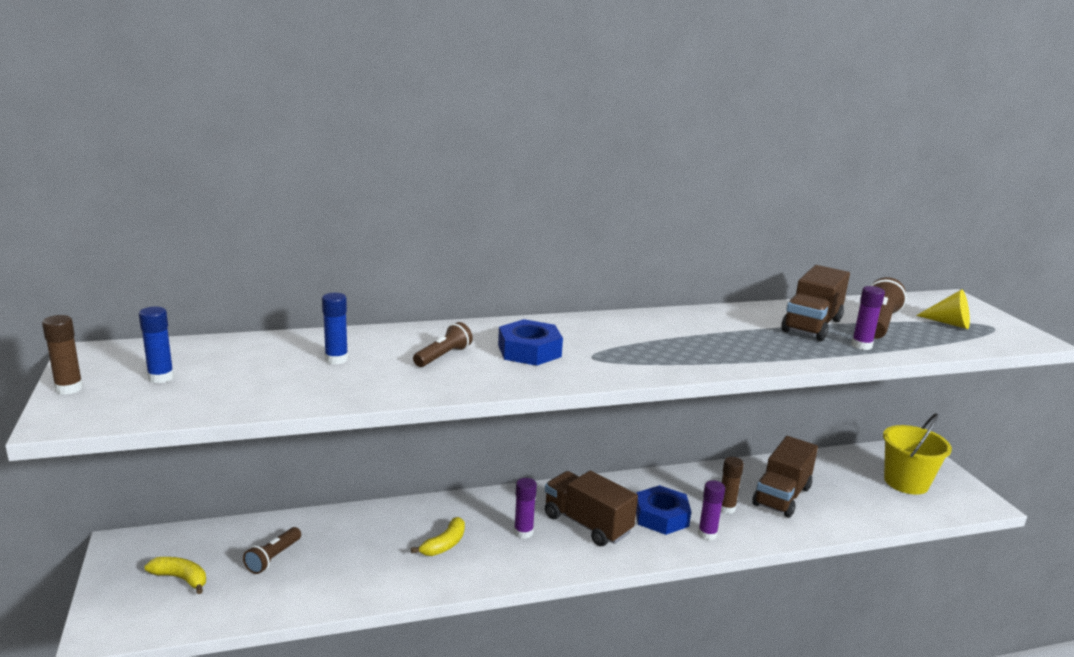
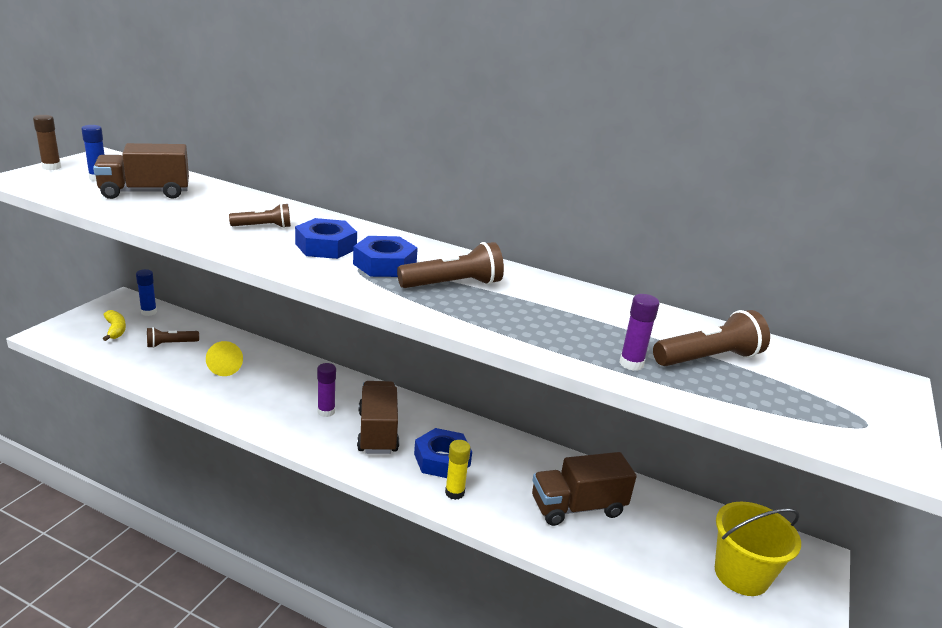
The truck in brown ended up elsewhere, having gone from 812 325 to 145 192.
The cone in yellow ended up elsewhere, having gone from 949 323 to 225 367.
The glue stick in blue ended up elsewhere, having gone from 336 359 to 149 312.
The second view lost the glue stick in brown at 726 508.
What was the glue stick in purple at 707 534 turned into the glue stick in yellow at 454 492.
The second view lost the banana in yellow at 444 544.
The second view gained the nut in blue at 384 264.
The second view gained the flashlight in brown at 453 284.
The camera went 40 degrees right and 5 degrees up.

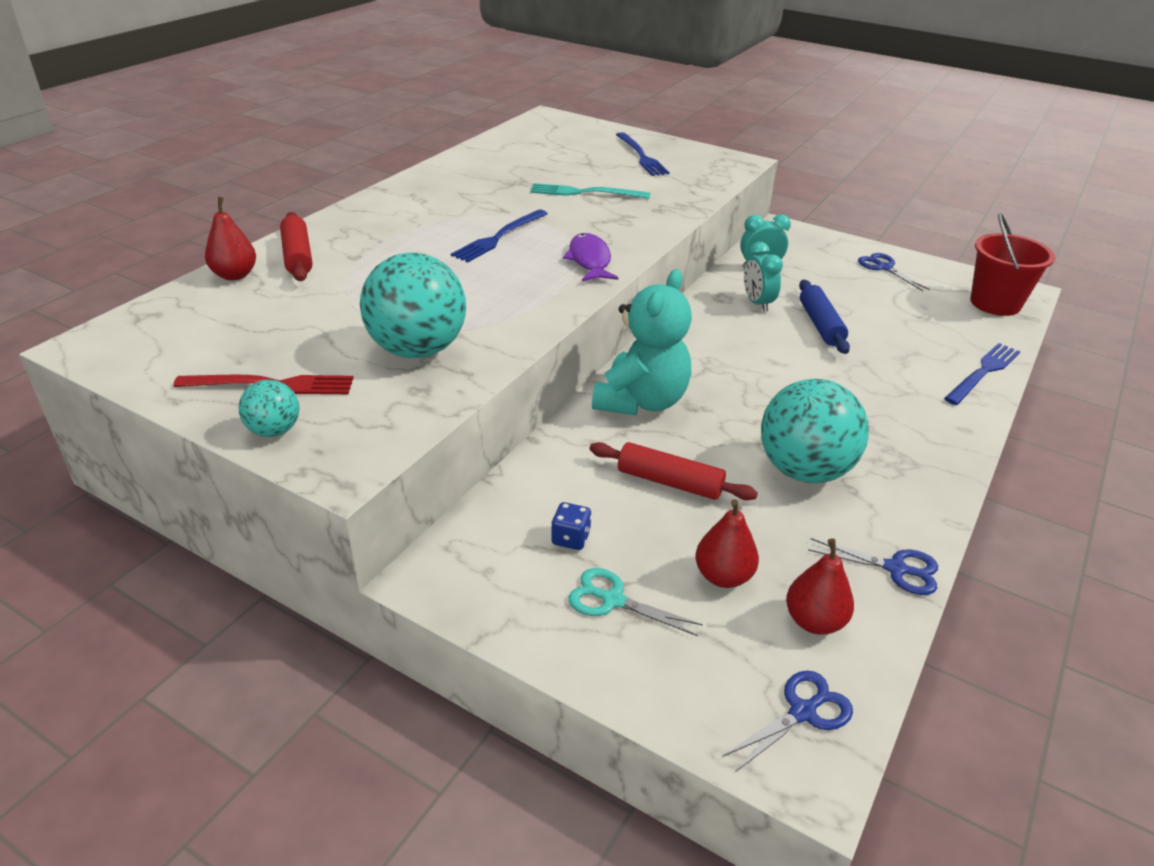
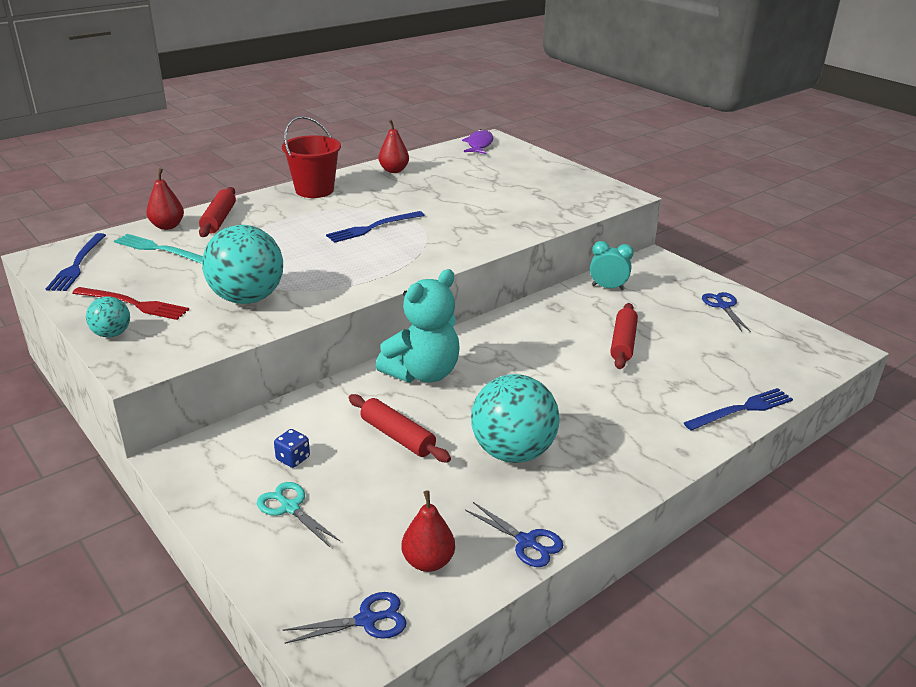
The fork in blue ended up elsewhere, having gone from 641 156 to 77 264.
The fork in turquoise ended up elsewhere, having gone from 585 192 to 159 249.
The bucket in red ended up elsewhere, having gone from 995 303 to 314 190.
The fish in purple ended up elsewhere, having gone from 589 260 to 479 144.
The second view lost the clock in turquoise at 757 303.
What was the rolling pin in blue at 820 325 turned into the rolling pin in red at 623 343.
The pear in red ended up elsewhere, having gone from 723 576 to 394 170.
The camera went 20 degrees right and 5 degrees down.

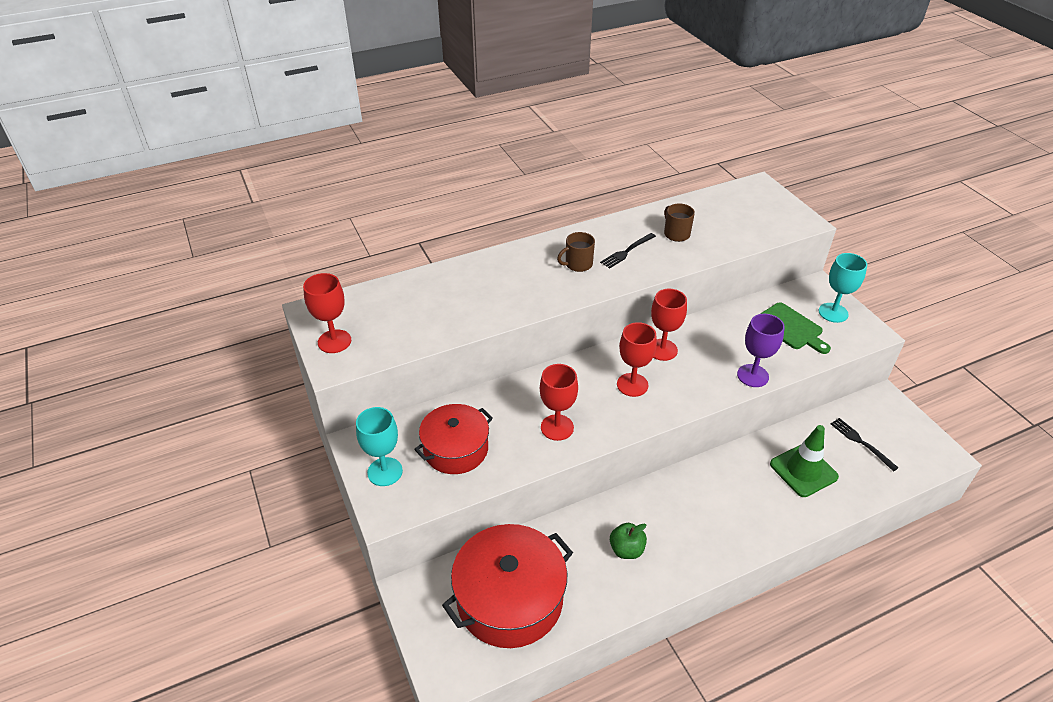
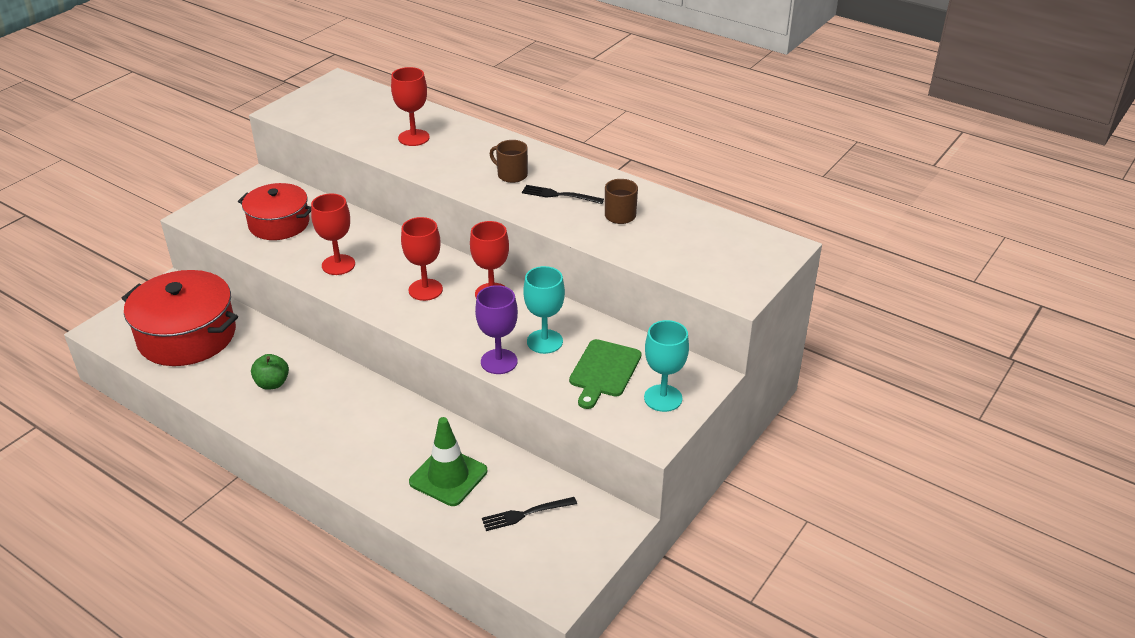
The goblet in red ended up elsewhere, having gone from 334 341 to 414 138.
The goblet in turquoise ended up elsewhere, having gone from 385 472 to 544 341.
The fork in black at 860 442 ended up facing another way, 135 degrees counterclockwise from before.
The camera went 60 degrees right and 5 degrees down.

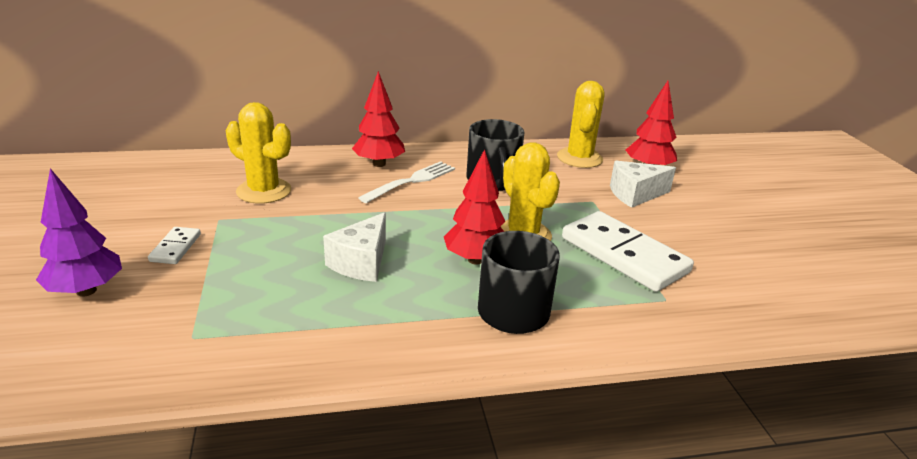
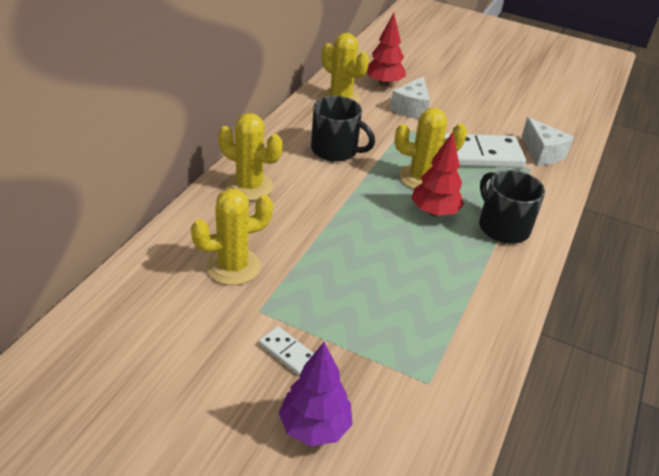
Where the tree in red stood at 379 164, the cactus in yellow came to stand at 249 186.
The second view lost the fork in white at 411 181.
The cheese in white ended up elsewhere, having gone from 361 263 to 542 153.
The camera went 55 degrees left and 10 degrees up.

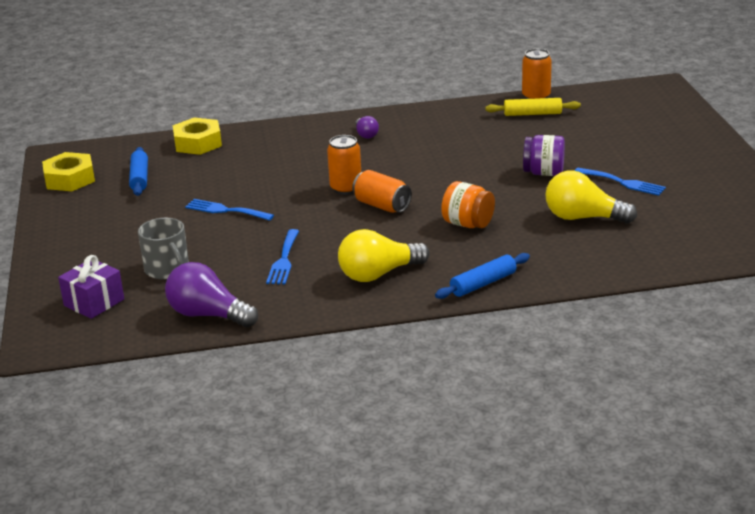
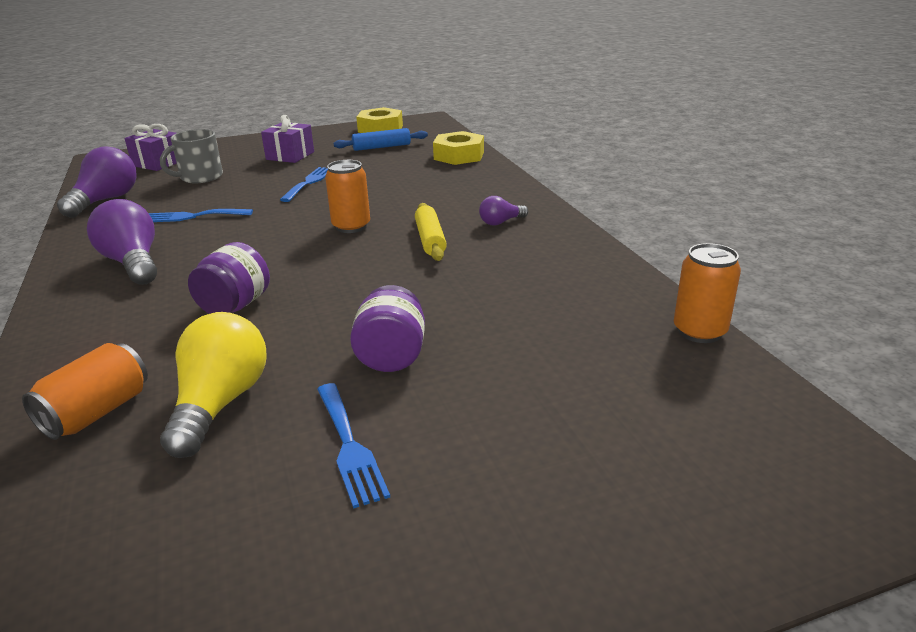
The rolling pin in yellow ended up elsewhere, having gone from 532 114 to 430 240.
The fork in blue at 623 182 ended up facing another way, 45 degrees counterclockwise from before.
The can in orange ended up elsewhere, having gone from 382 206 to 97 412.
What was the jar in orange at 468 224 turned into the jar in purple at 235 306.
What was the light bulb in yellow at 378 274 turned into the light bulb in purple at 133 263.
The second view lost the rolling pin in blue at 483 284.
The second view gained the gift in purple at 290 156.
The camera went 80 degrees right and 0 degrees up.

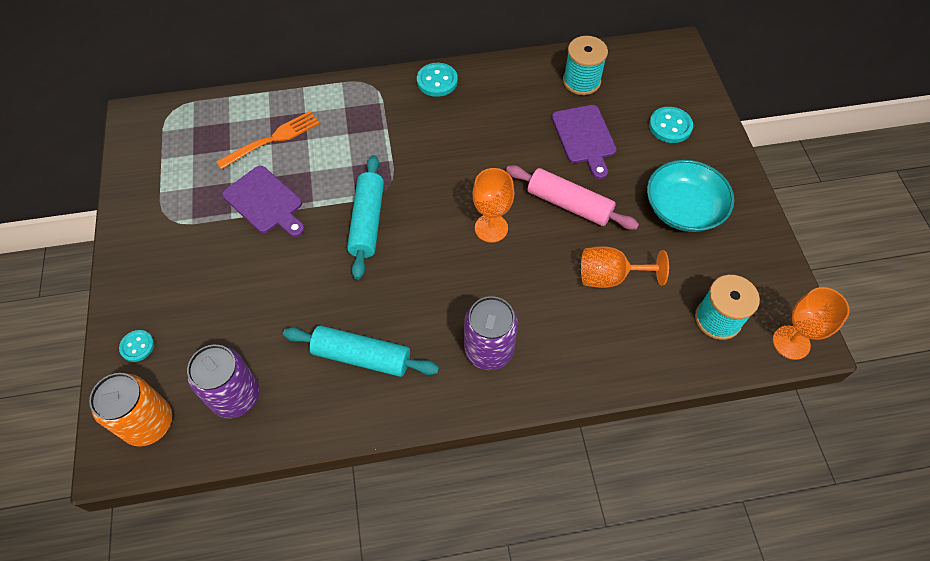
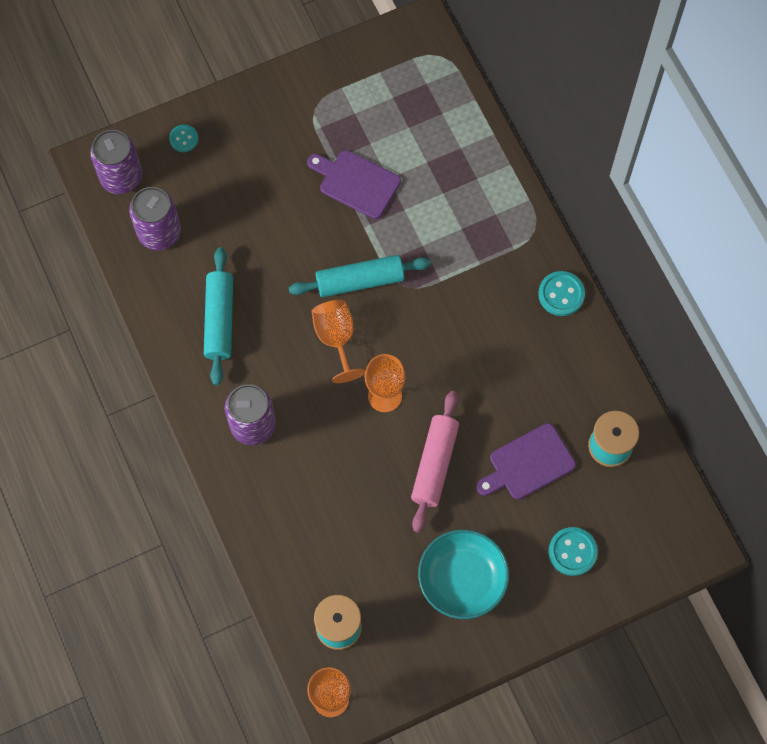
The second view lost the fork in orange at 272 140.
The cutting board in purple at 265 202 ended up facing another way, 90 degrees clockwise from before.
The goblet in orange ended up elsewhere, having gone from 609 277 to 336 338.
What was the can in orange at 148 423 turned into the can in purple at 121 177.
The camera went 75 degrees right and 10 degrees up.

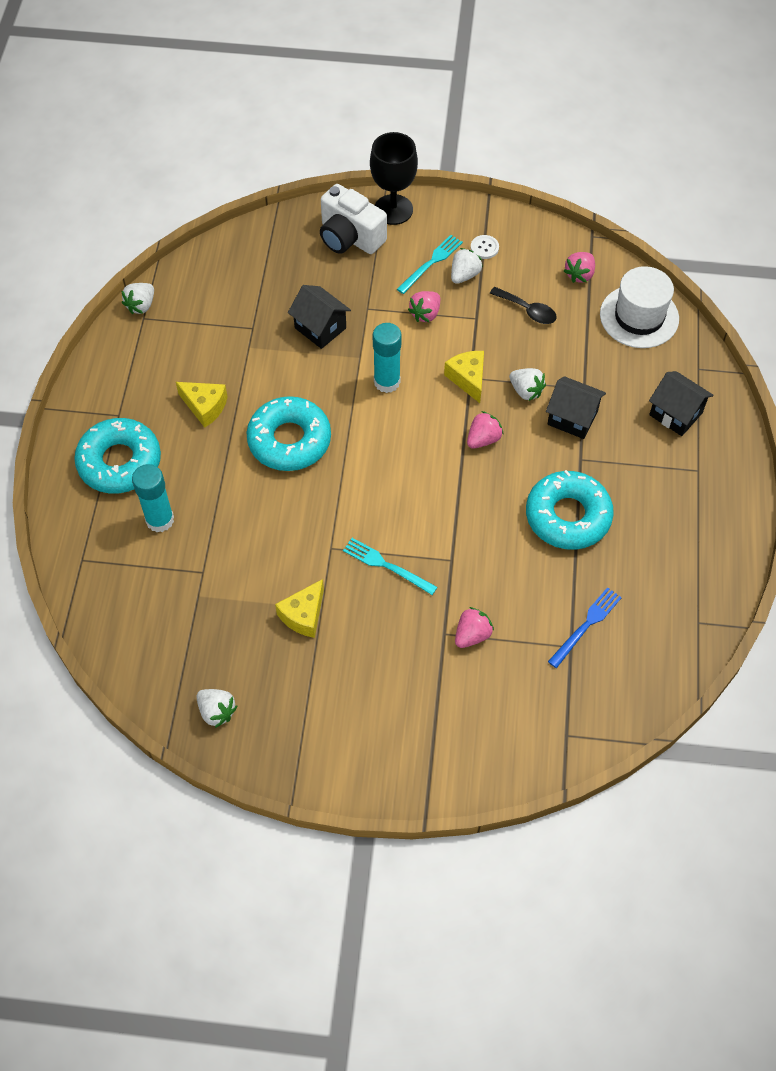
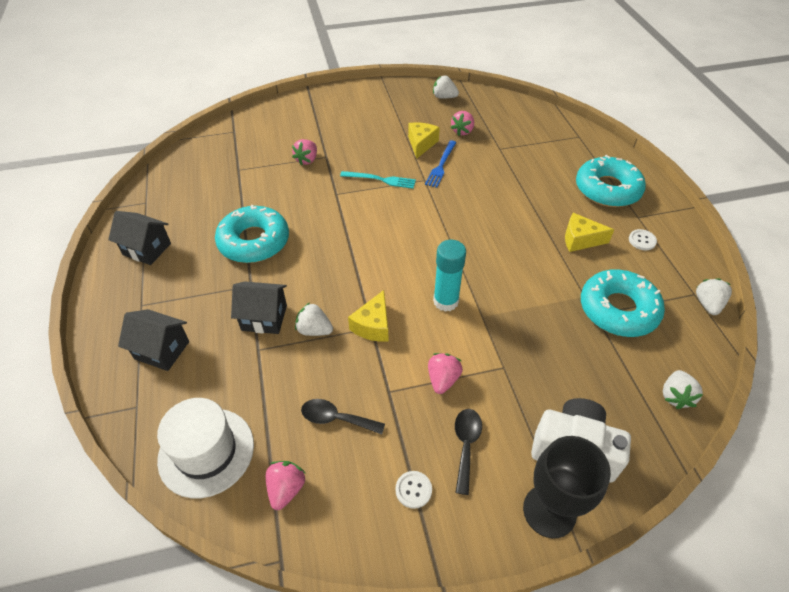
Where the fork in turquoise stood at 431 263, the spoon in black came to stand at 466 445.
The strawberry in white ended up elsewhere, having gone from 464 275 to 675 396.
The house in black ended up elsewhere, having gone from 320 328 to 147 249.
The cheese in yellow at 468 379 ended up facing another way, 60 degrees clockwise from before.
The donut in turquoise ended up elsewhere, having gone from 289 440 to 618 309.
The strawberry in pink ended up elsewhere, having gone from 483 439 to 462 131.
The second view lost the glue stick in turquoise at 160 520.
The fork in blue ended up elsewhere, having gone from 586 625 to 441 165.
The second view gained the button in white at 642 240.
The camera went 160 degrees right and 10 degrees down.

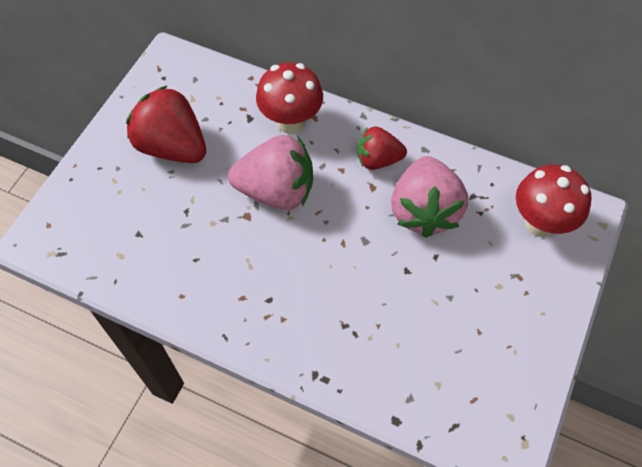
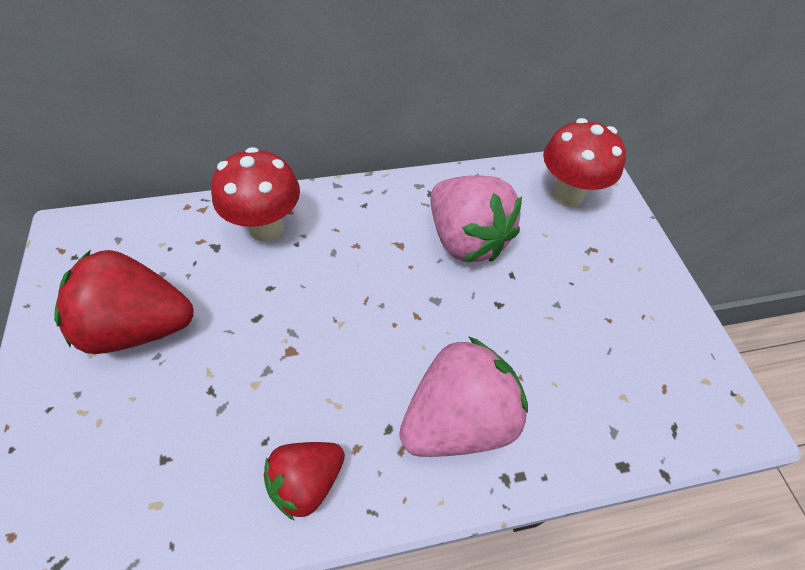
The strawberry in red ended up elsewhere, having gone from 378 160 to 306 481.
The strawberry in pink ended up elsewhere, having gone from 276 191 to 458 419.
The camera went 40 degrees left and 5 degrees down.

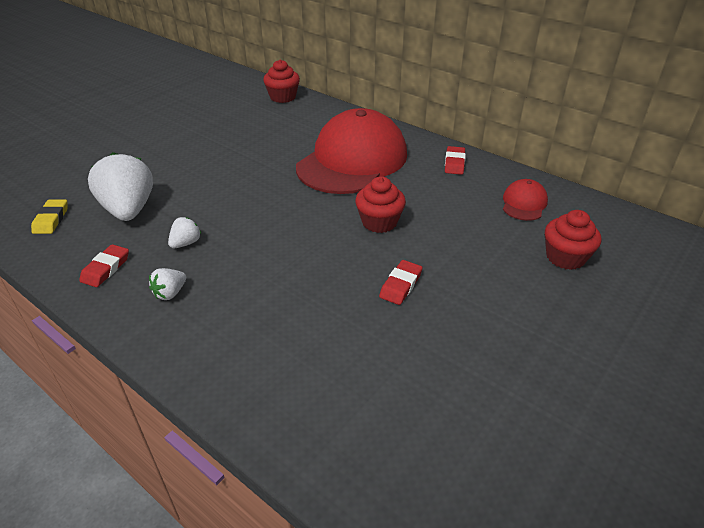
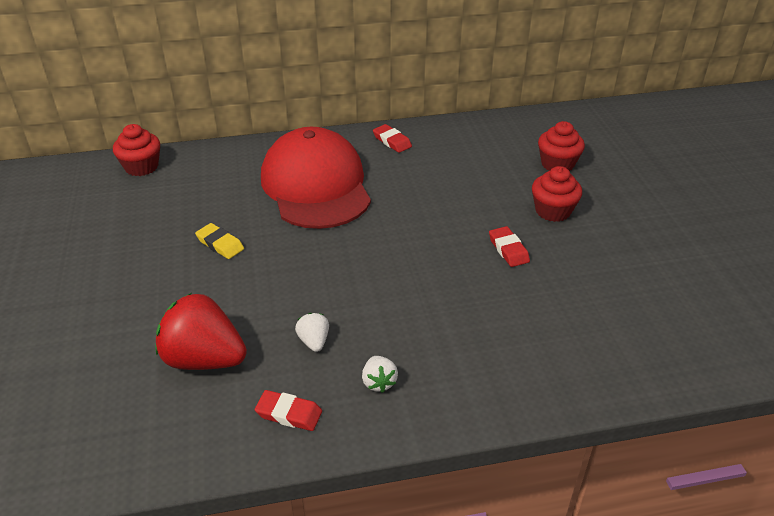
What was the strawberry in white at 129 210 turned into the strawberry in red at 204 359.
The cupcake in red ended up elsewhere, having gone from 379 222 to 553 211.
The second view lost the cap in red at 524 203.
The eraser in yellow ended up elsewhere, having gone from 51 219 to 220 244.
The eraser in red at 106 268 ended up facing another way, 45 degrees counterclockwise from before.
The camera went 50 degrees left and 0 degrees up.

